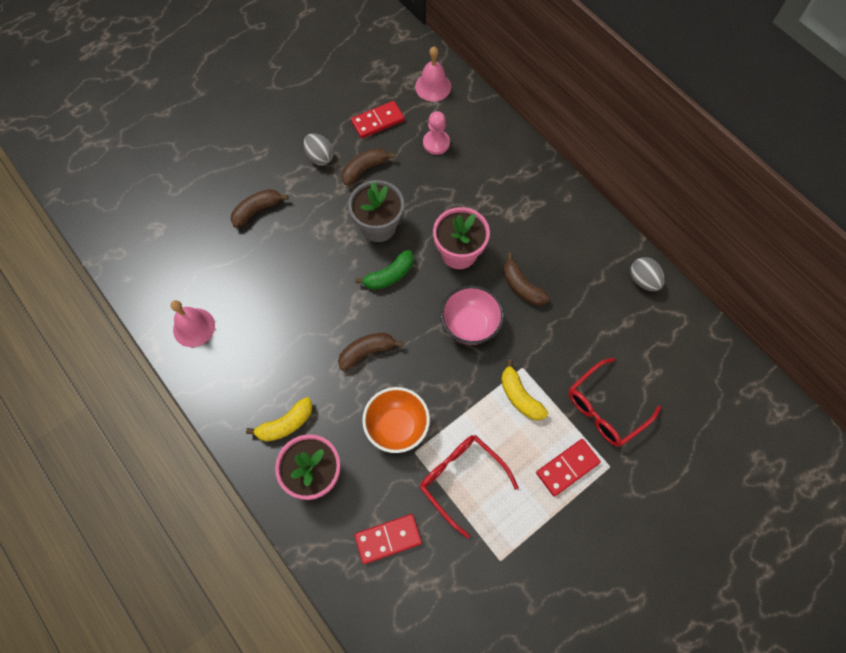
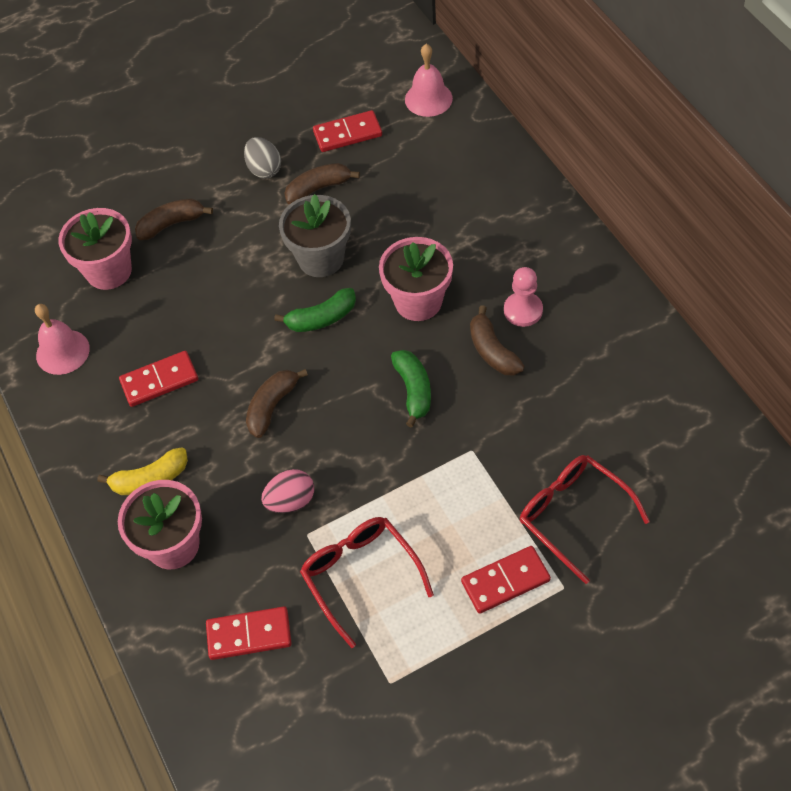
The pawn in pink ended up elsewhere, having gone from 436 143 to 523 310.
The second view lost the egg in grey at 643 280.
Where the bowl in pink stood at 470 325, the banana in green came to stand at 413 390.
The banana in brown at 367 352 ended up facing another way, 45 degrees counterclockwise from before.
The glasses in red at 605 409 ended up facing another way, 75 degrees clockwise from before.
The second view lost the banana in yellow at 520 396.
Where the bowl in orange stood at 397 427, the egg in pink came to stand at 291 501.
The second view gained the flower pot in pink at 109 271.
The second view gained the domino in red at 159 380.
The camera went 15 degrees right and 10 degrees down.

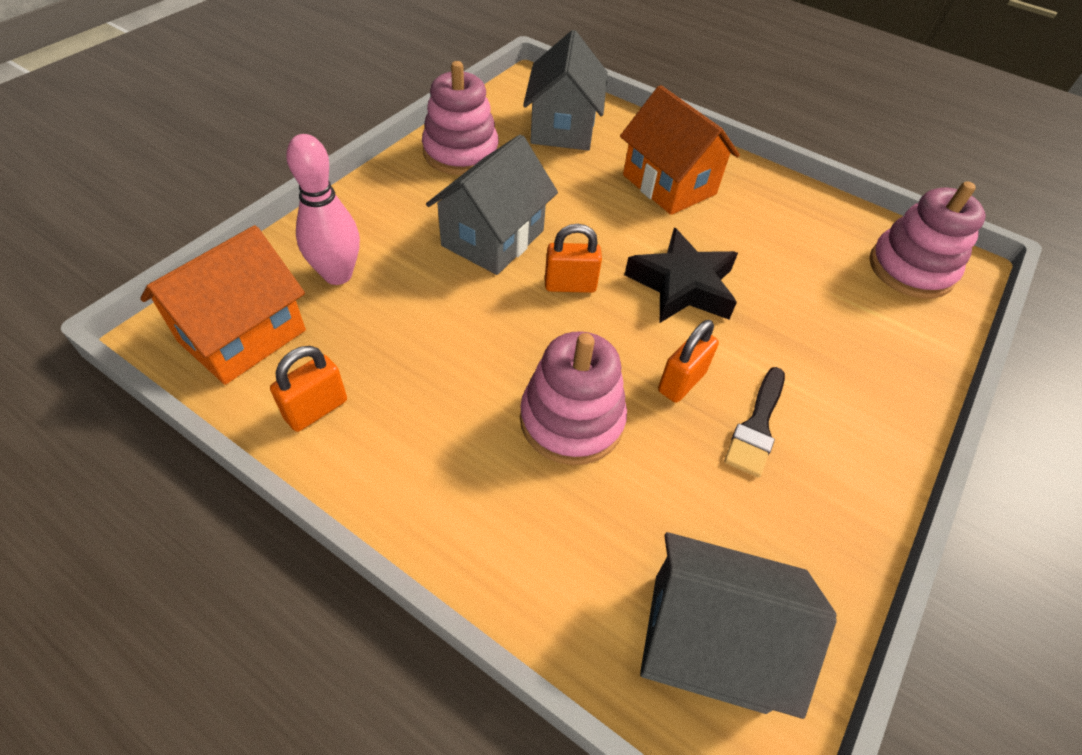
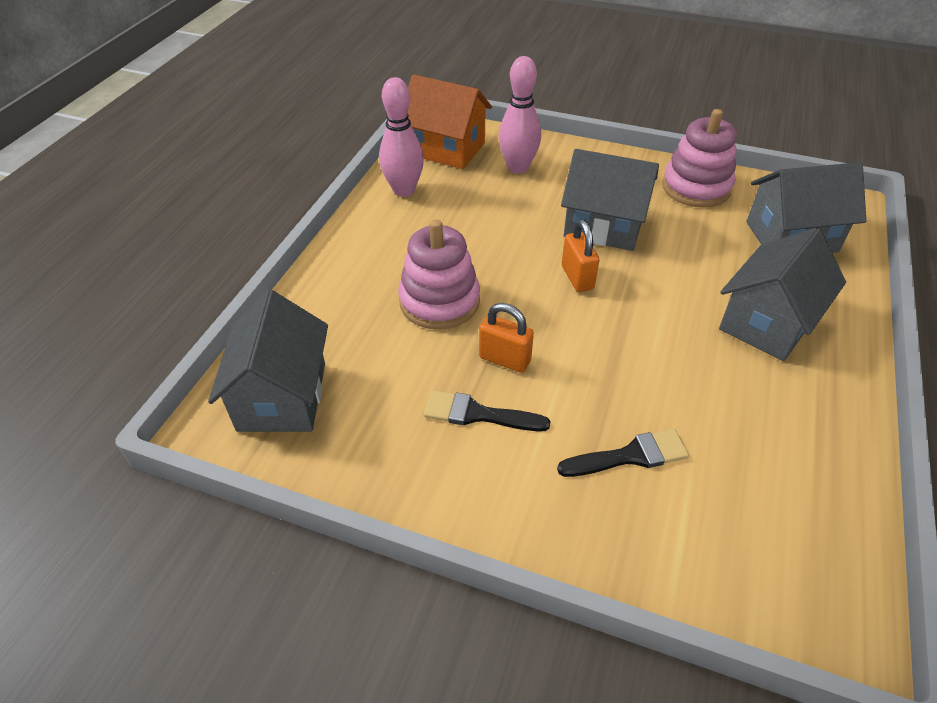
What was the house in orange at 669 184 turned into the house in grey at 767 322.
The second view lost the stacking toy in pink at 910 269.
The second view lost the star in black at 682 285.
Where the padlock in orange stood at 316 409, the bowling pin in pink came to stand at 404 190.
The second view gained the brush in black at 630 456.
The camera went 80 degrees right and 5 degrees down.

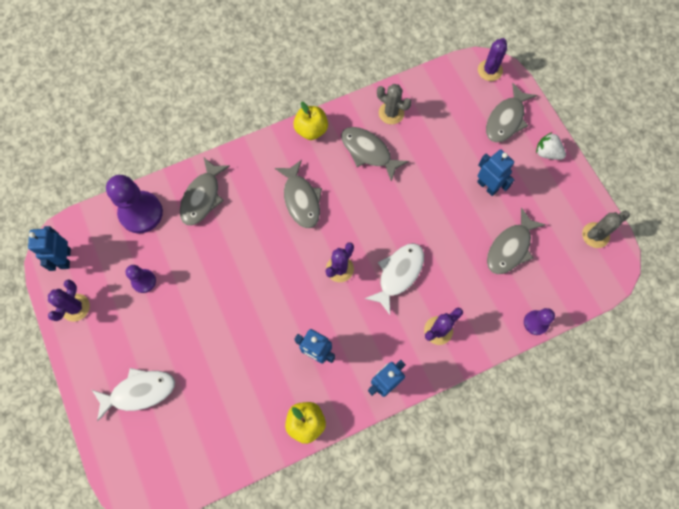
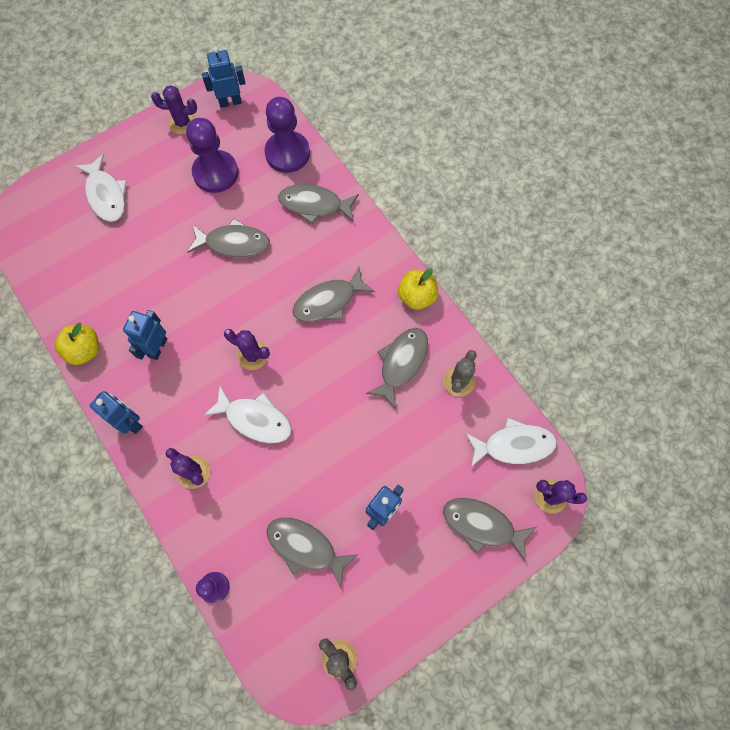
The second view lost the strawberry in white at 547 153.
The size of the pawn in purple at 144 281 changed by a factor of 1.86.
The second view gained the fish in grey at 233 243.
The second view gained the fish in white at 513 445.
The camera went 80 degrees right and 0 degrees up.

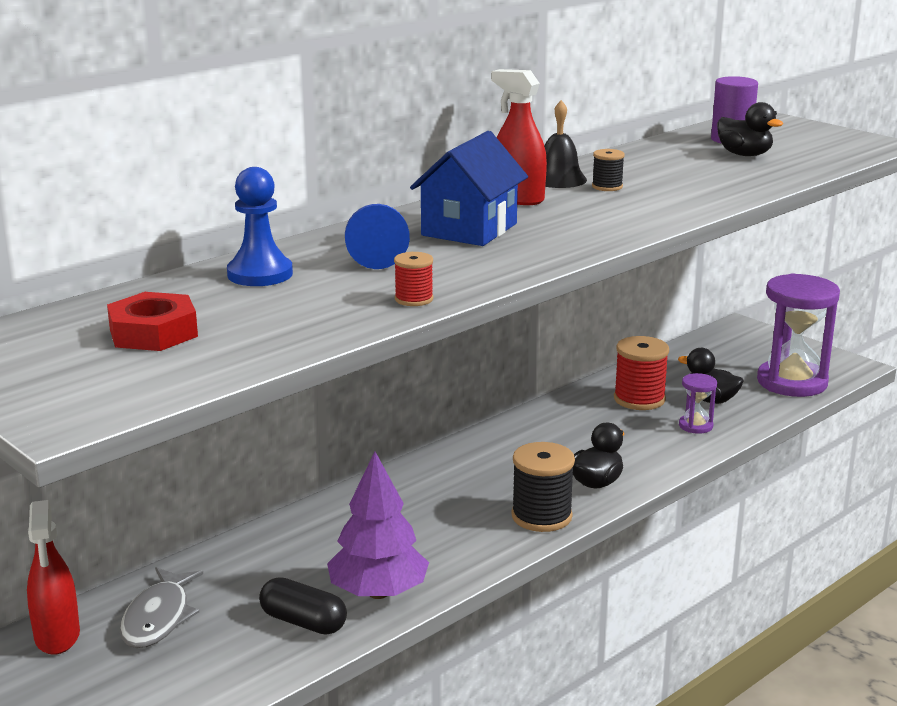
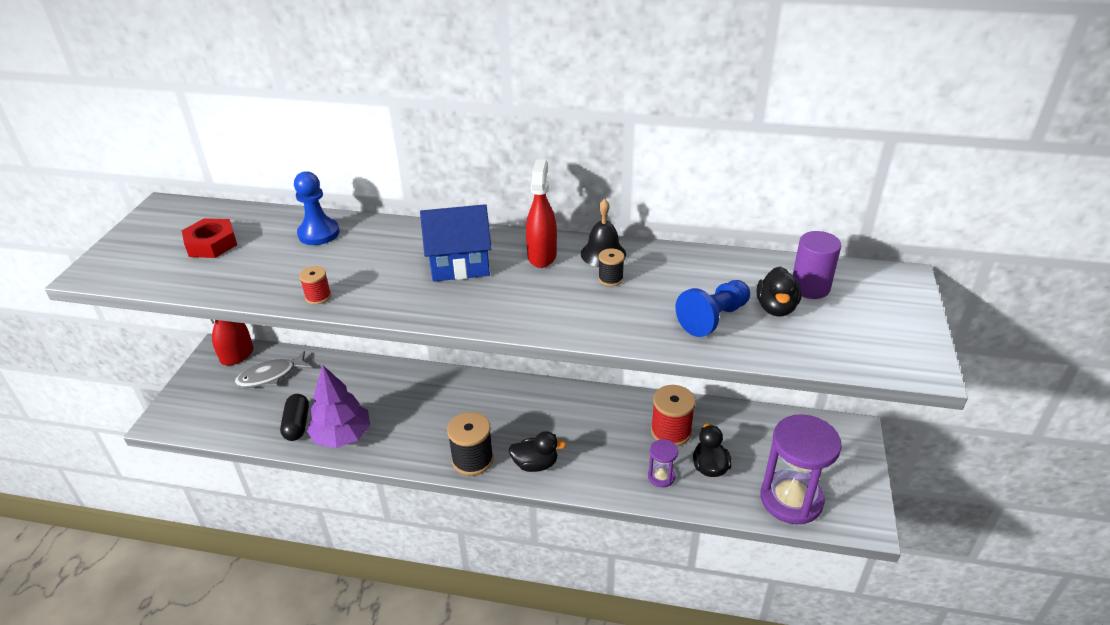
The pawn in blue ended up elsewhere, having gone from 375 253 to 713 318.
The camera went 55 degrees right and 15 degrees up.

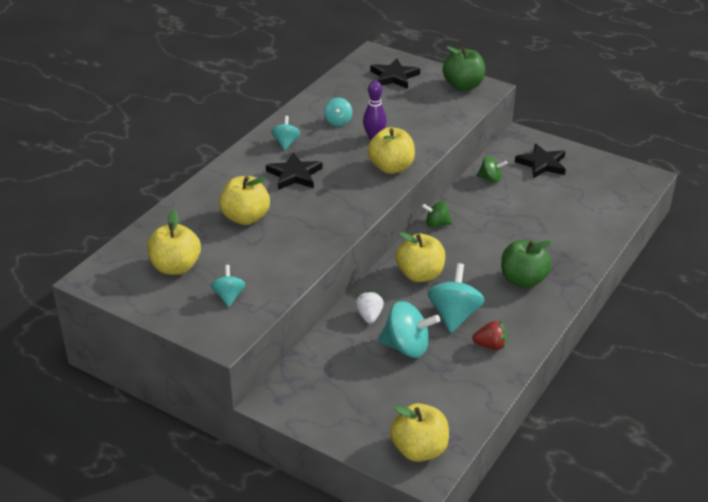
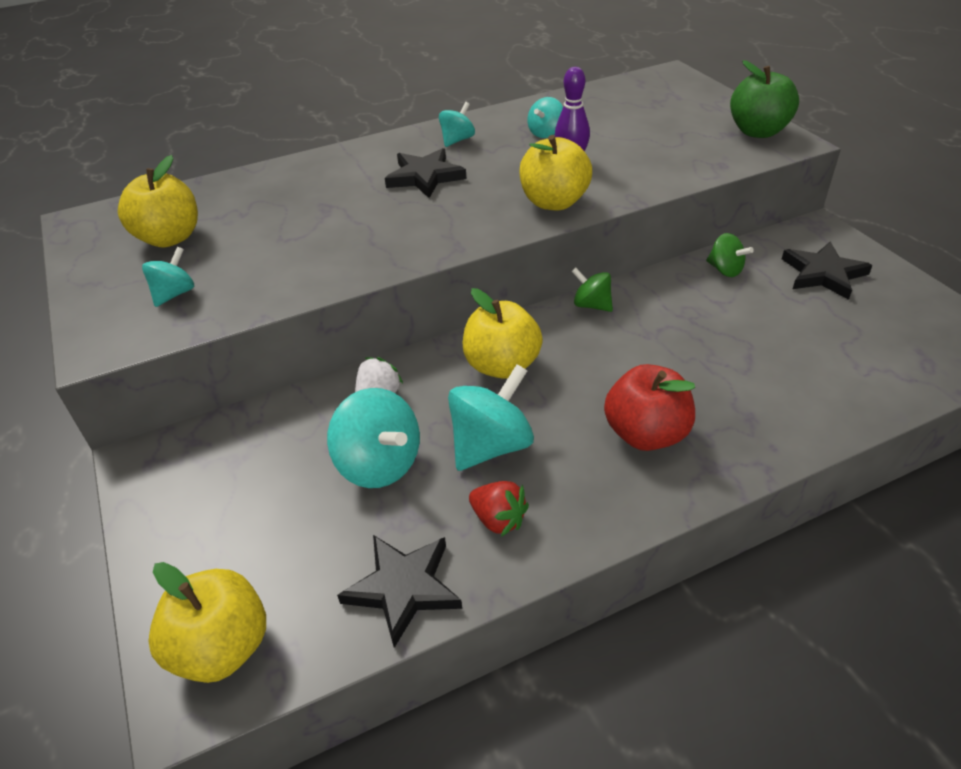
The star in black ended up elsewhere, having gone from 394 76 to 403 588.
The second view lost the apple in yellow at 245 218.
What was the apple in green at 523 280 turned into the apple in red at 646 434.
The camera went 35 degrees right and 5 degrees up.

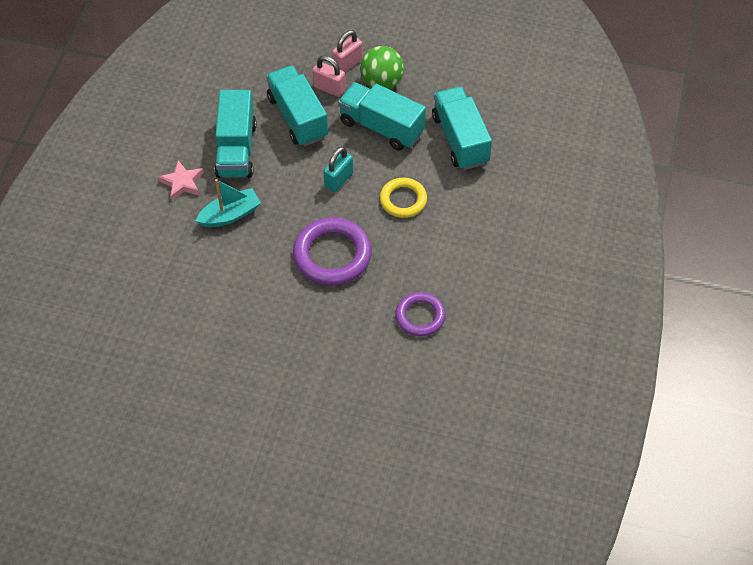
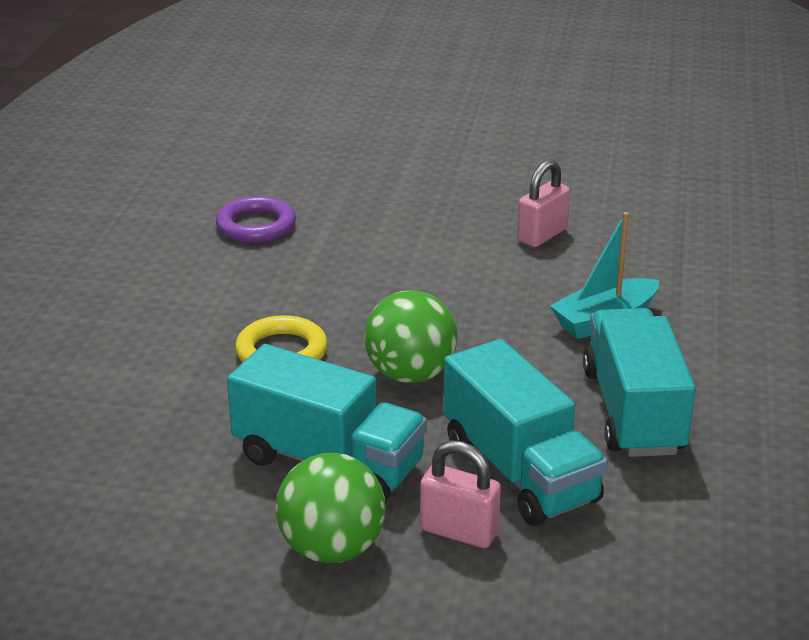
The padlock in pink ended up elsewhere, having gone from 347 64 to 542 235.
The second view lost the truck in turquoise at 460 139.
Where the padlock in turquoise stood at 339 180, the ball in green came to stand at 410 375.
The second view lost the star in pink at 182 183.
The second view lost the ring in purple at 332 255.
The camera went 175 degrees right and 25 degrees down.

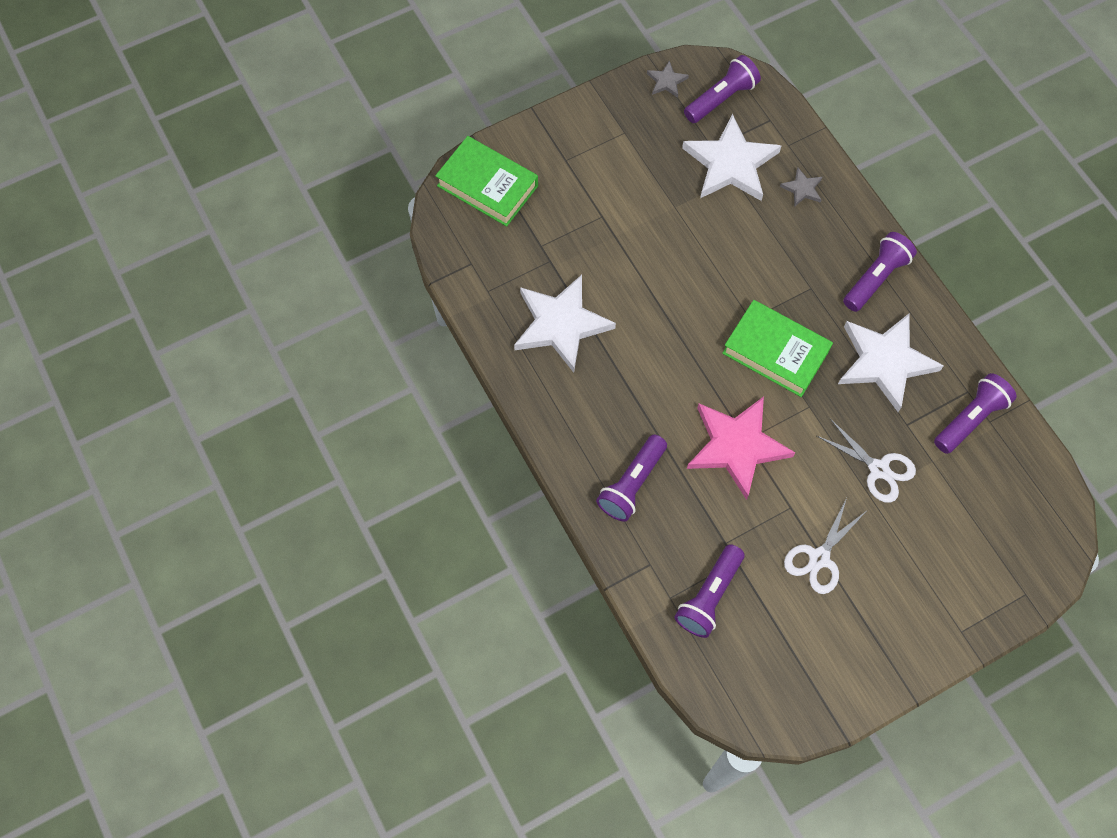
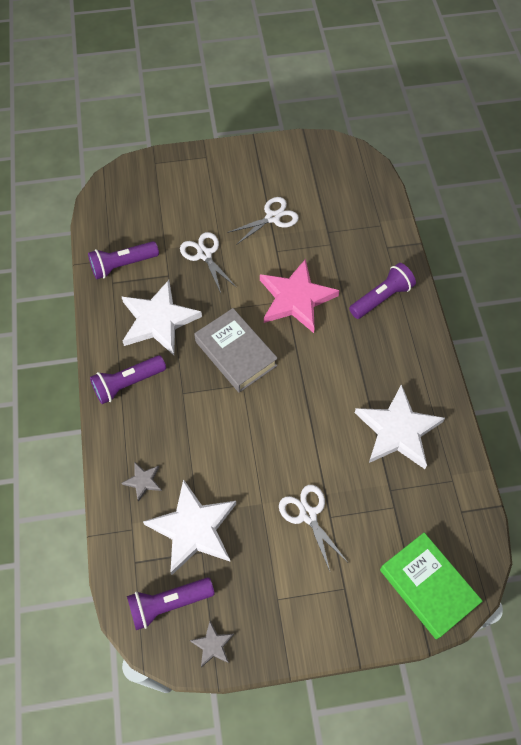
What was the book in green at 775 352 turned into the book in grey at 236 353.
The second view lost the flashlight in purple at 709 596.
The second view gained the scissors in white at 308 515.
The camera went 160 degrees left and 5 degrees down.

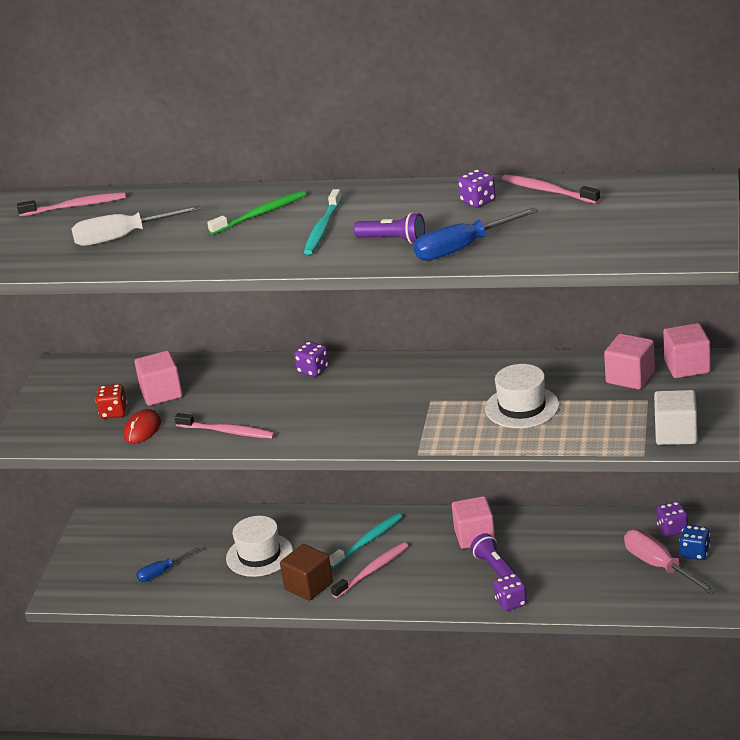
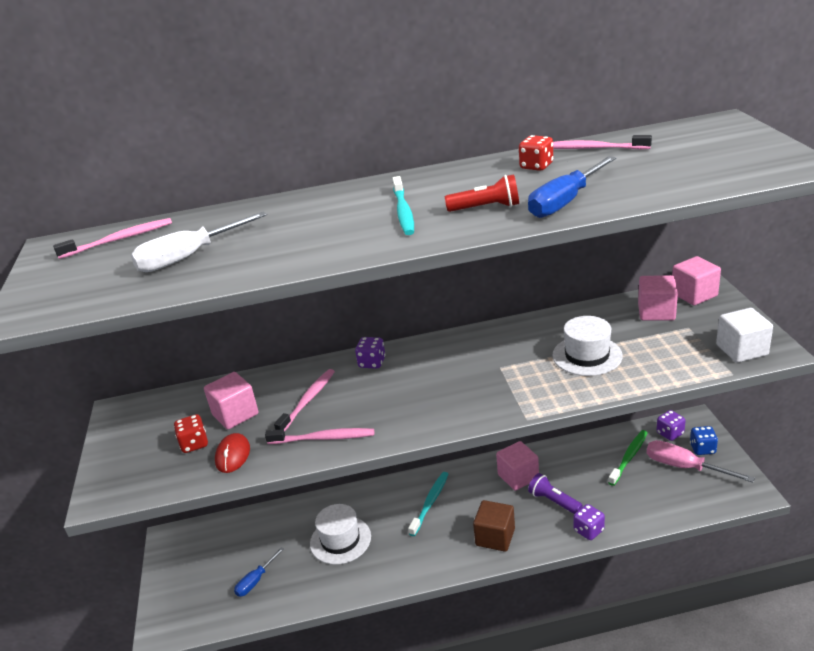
What was the dice in purple at 478 201 turned into the dice in red at 536 166.
The toothbrush in green ended up elsewhere, having gone from 260 214 to 629 457.
What was the flashlight in purple at 393 240 turned into the flashlight in red at 486 208.
The toothbrush in pink ended up elsewhere, having gone from 372 571 to 308 401.
The cube in brown ended up elsewhere, having gone from 308 586 to 495 537.
The camera went 20 degrees left and 0 degrees up.

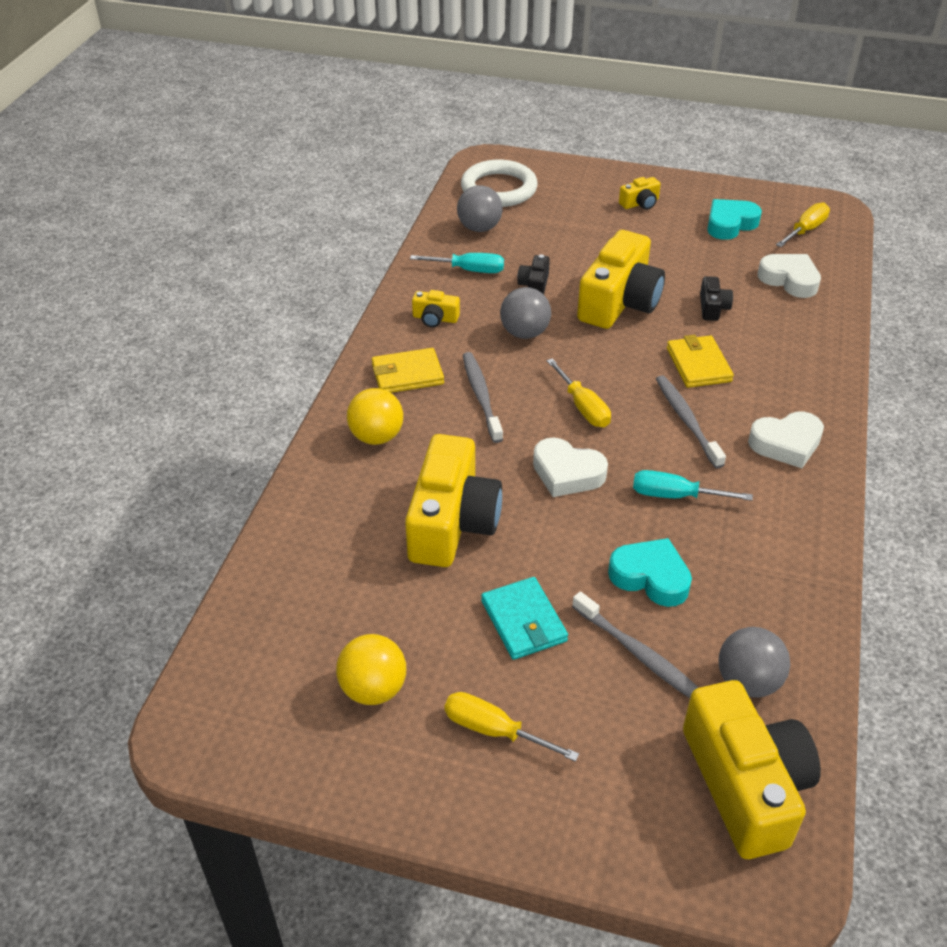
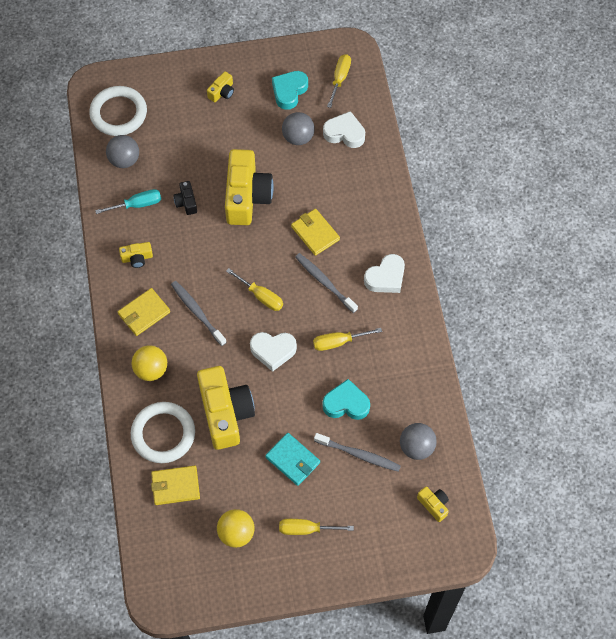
The second view lost the camera in black at 712 308.
The ball in grey ended up elsewhere, having gone from 524 333 to 298 137.
What was the screwdriver in turquoise at 675 496 turned into the screwdriver in yellow at 338 342.
The size of the camera in yellow at 745 784 changed by a factor of 0.44.
The second view gained the ring in white at 163 434.
The second view gained the wallet in yellow at 175 486.
The camera went 25 degrees left and 20 degrees up.

